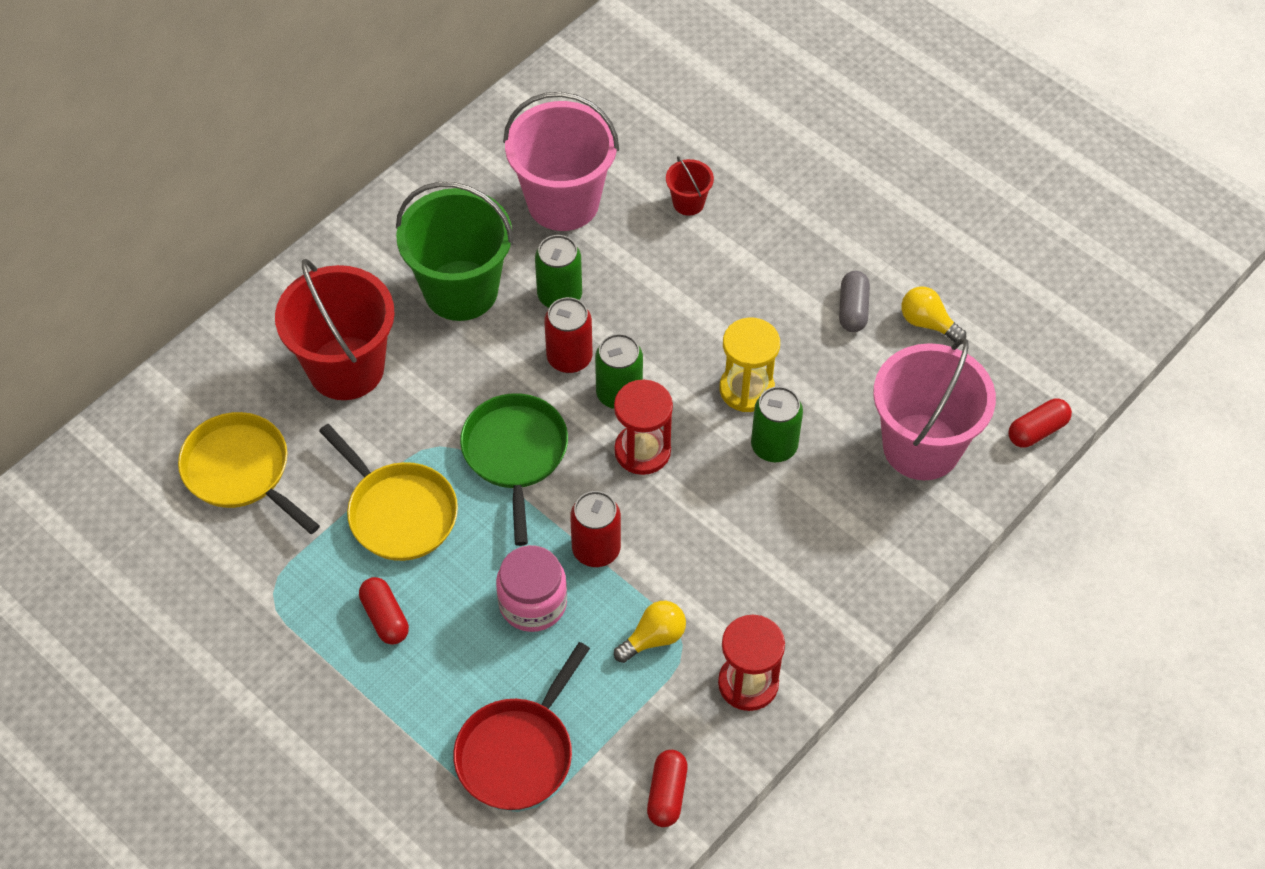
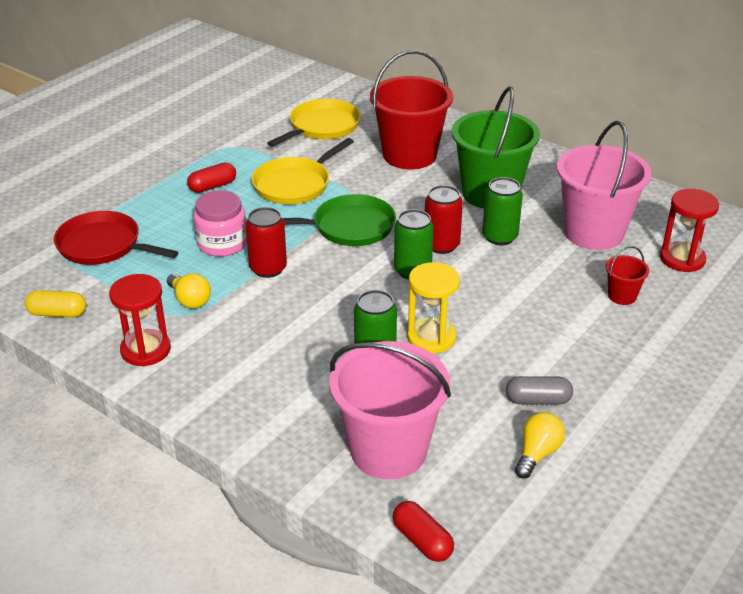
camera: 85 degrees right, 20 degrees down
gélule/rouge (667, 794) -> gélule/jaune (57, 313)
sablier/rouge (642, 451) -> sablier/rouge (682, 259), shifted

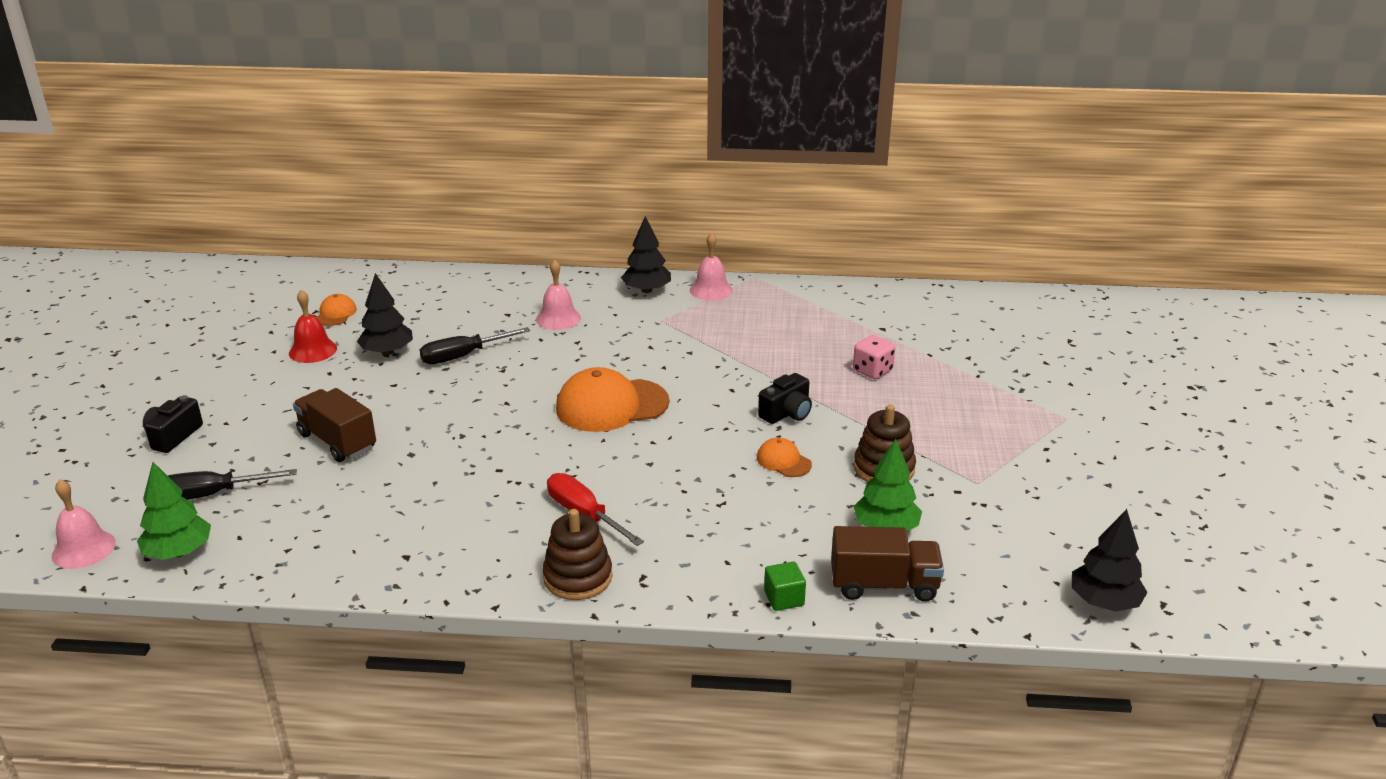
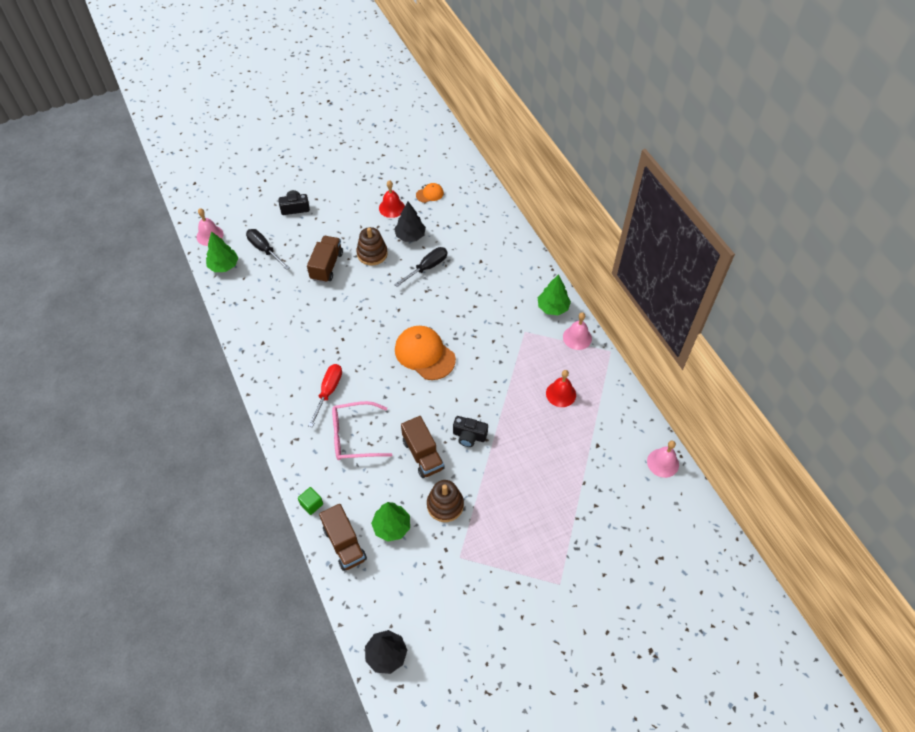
camera: 60 degrees right, 25 degrees up
none -> lunettes/rose (354, 436)
jouet à empiler/marron (578, 577) -> jouet à empiler/marron (372, 254), shifted
tournevis/noir (463, 356) -> tournevis/noir (427, 267), 105 degrees clockwise
casquette/orange (783, 461) -> camion/marron (423, 454)
arbre/noir (646, 290) -> arbre/vert (553, 307)
none -> cloche/rouge (561, 394)
cloche/rose (558, 318) -> cloche/rose (663, 463), shifted
dé/rose (872, 371) -> none

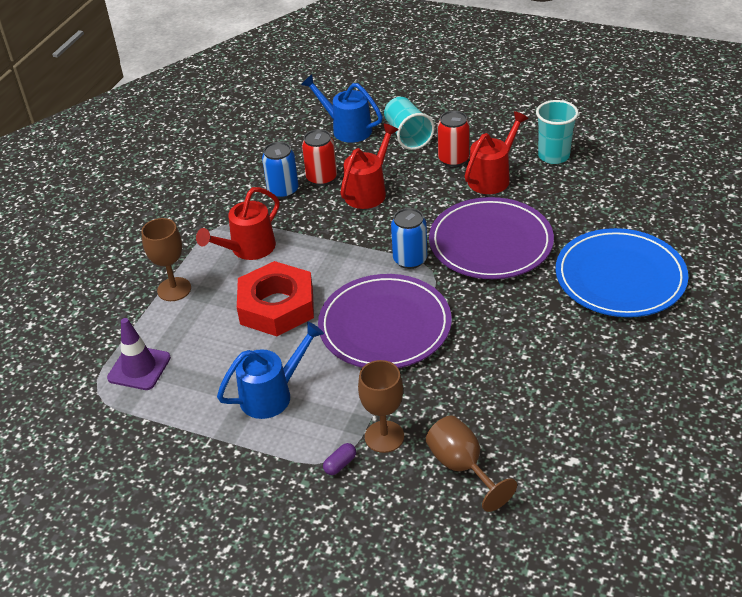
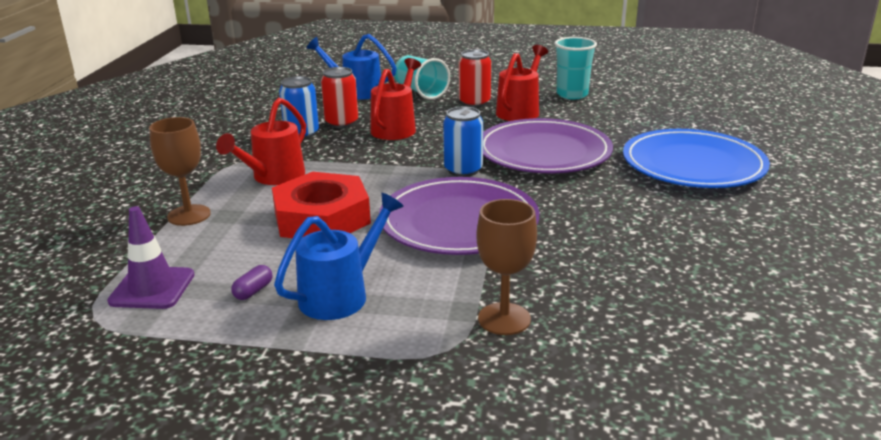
camera: 15 degrees left, 15 degrees down
gélule/violet (340, 464) -> gélule/violet (253, 291), shifted
verre à pied/marron (462, 467) -> none

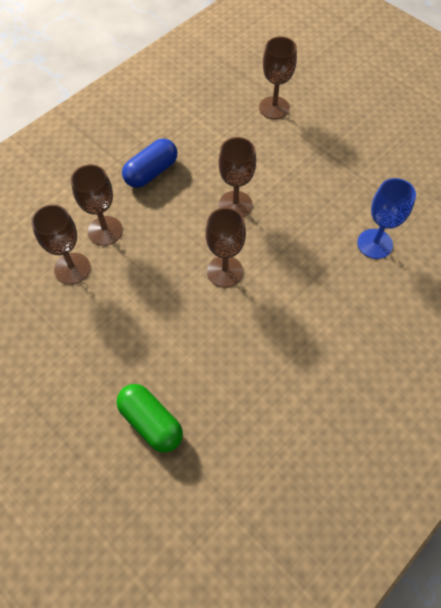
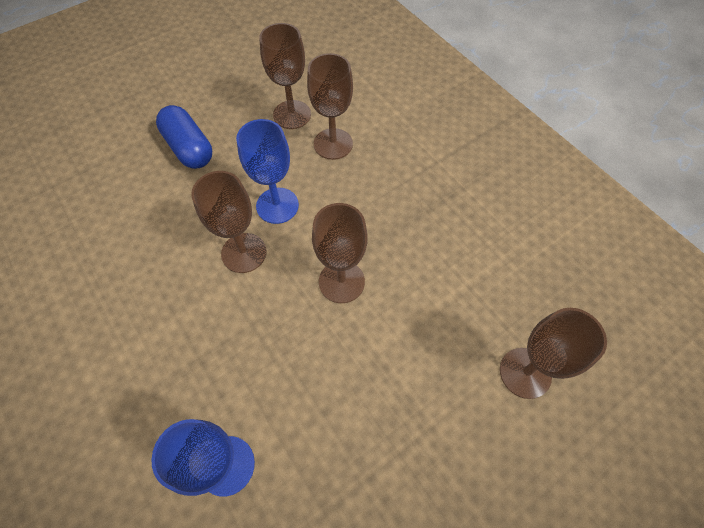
camera: 100 degrees right, 0 degrees up
gélule/bleu (151, 172) -> gélule/bleu (189, 148), shifted
none -> verre à pied/bleu (277, 205)
gélule/vert (151, 422) -> none

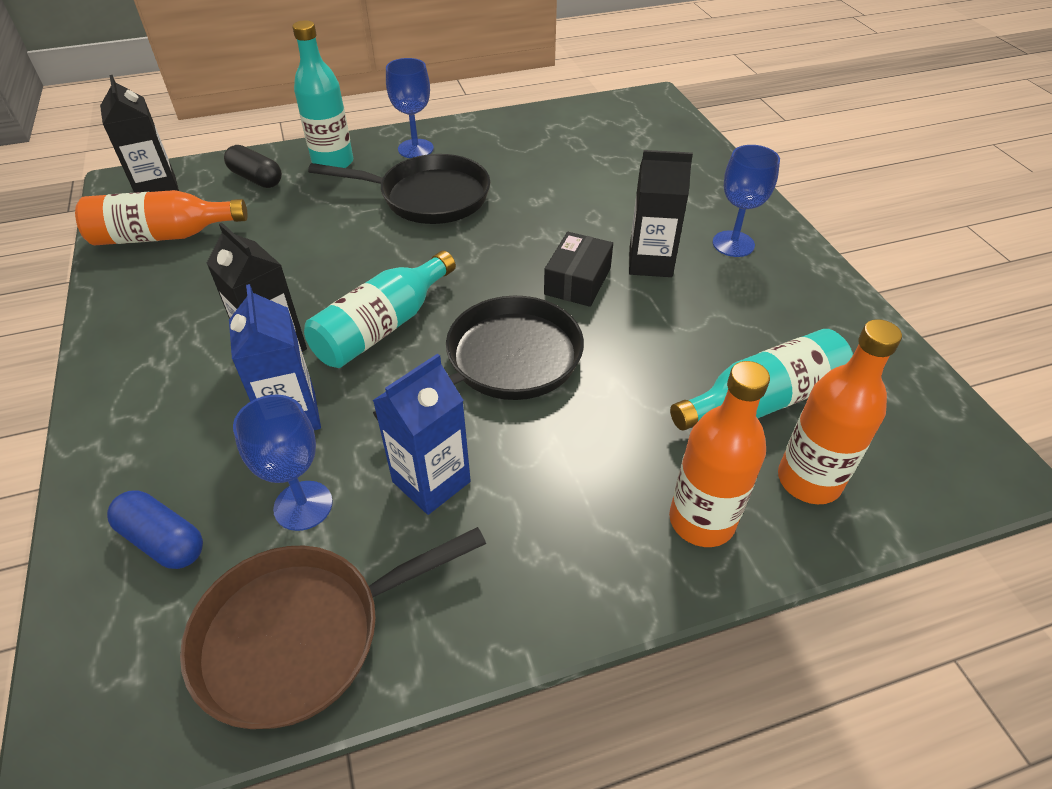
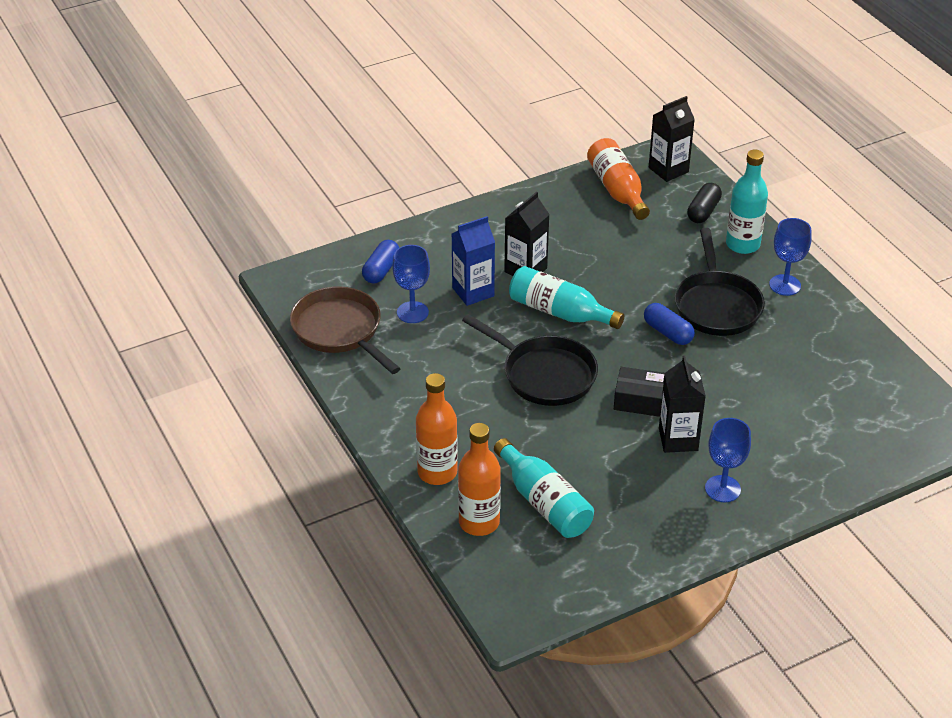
camera: 80 degrees right, 5 degrees down
none -> gélule/bleu (668, 332)
brique de lait/bleu (431, 482) -> none

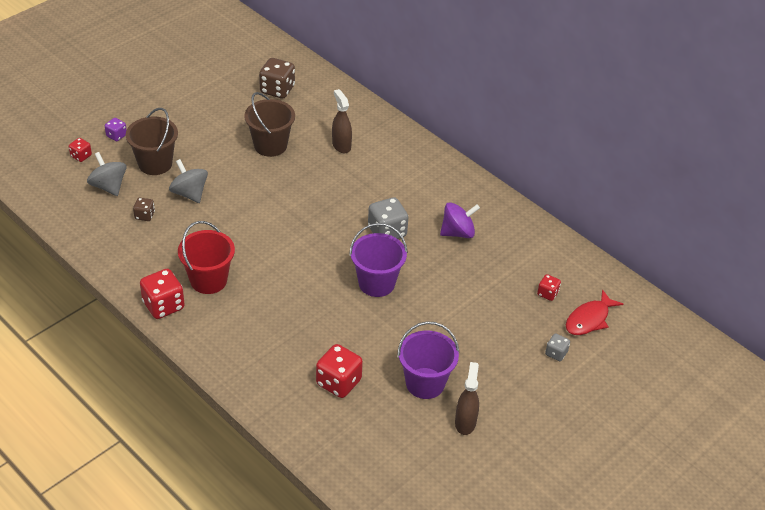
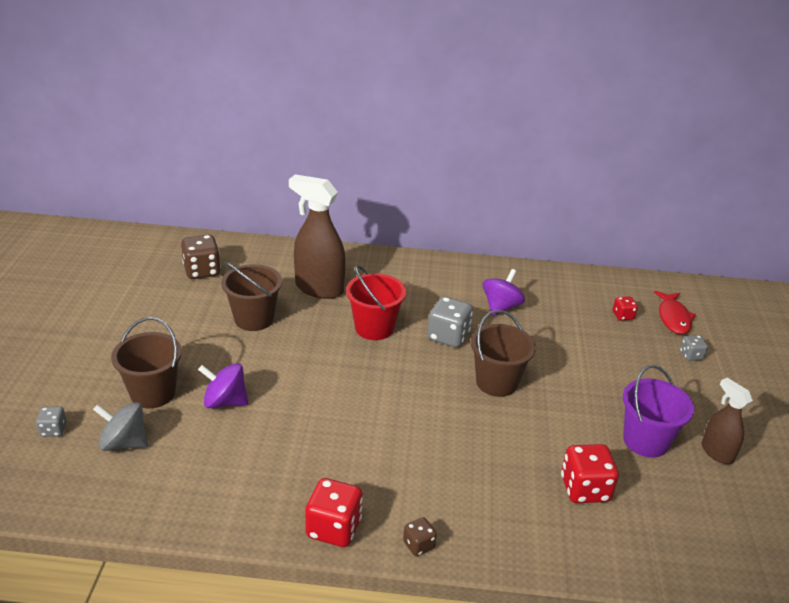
camera: 40 degrees left, 10 degrees down
dé/rouge (81, 156) -> dé/gris (53, 430)
toupie/gris (189, 193) -> toupie/violet (225, 402)
vaporisateur/marron (341, 145) -> vaporisateur/marron (319, 288), x1.74
seau/rouge (208, 280) -> seau/rouge (374, 328), shifted
dé/marron (144, 215) -> dé/marron (418, 545), shifted
seau/violet (376, 283) -> seau/marron (496, 382)
dé/violet (116, 136) -> none

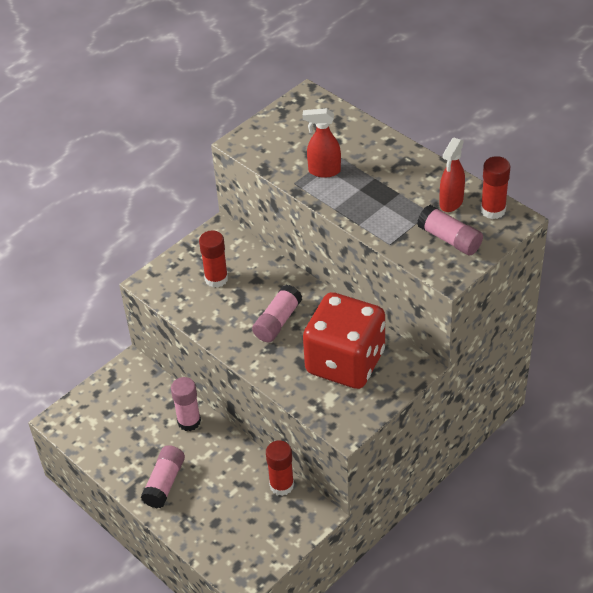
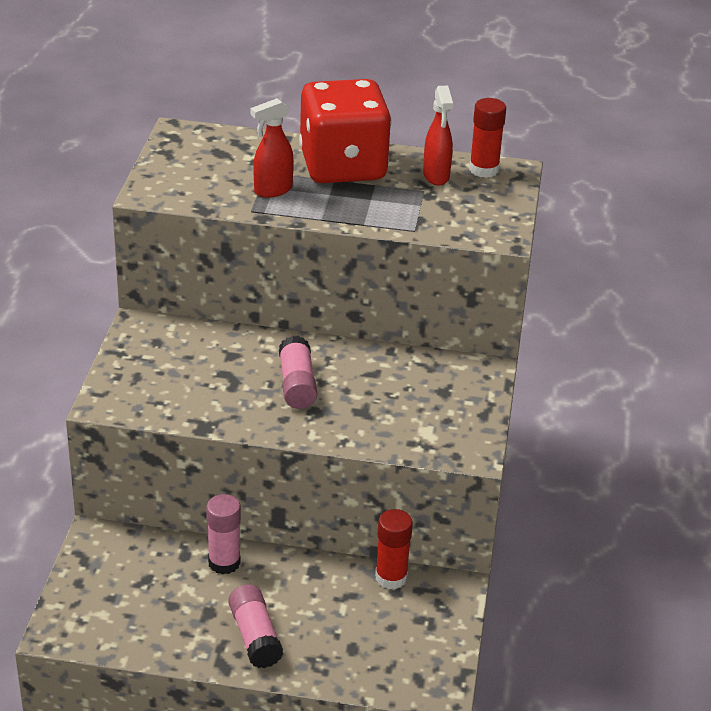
camera: 40 degrees left, 10 degrees down
dé/rouge (345, 362) -> dé/rouge (343, 166), shifted
bâton de colle/rouge (216, 279) -> none
bâton de colle/rose (449, 239) -> none

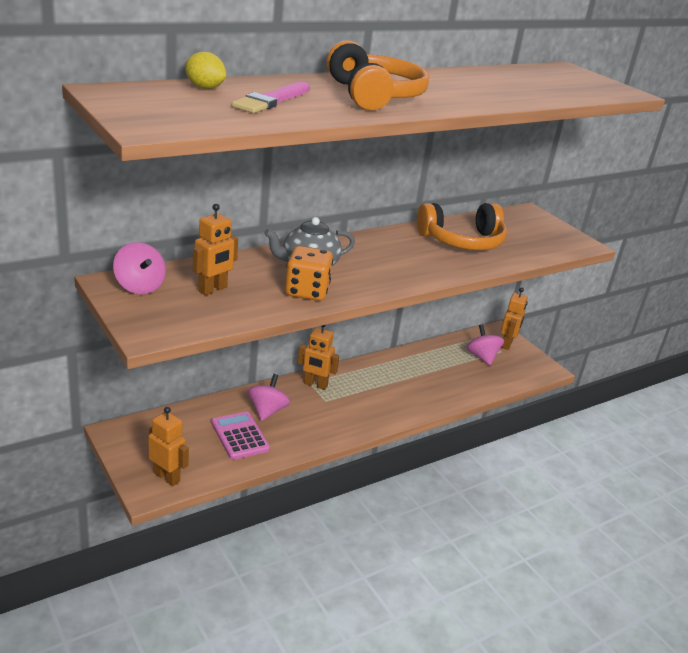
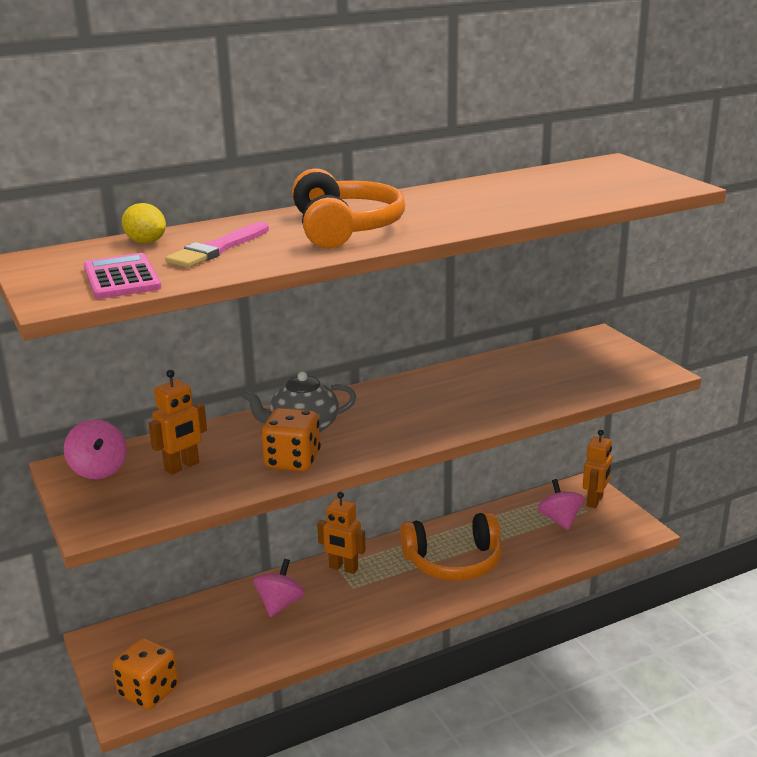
camera: 10 degrees right, 5 degrees down
calculatrice/rose (240, 436) -> calculatrice/rose (121, 278), shifted
robot/orange (167, 477) -> dé/orange (148, 692)
casque audio/orange (462, 241) -> casque audio/orange (453, 562), shifted

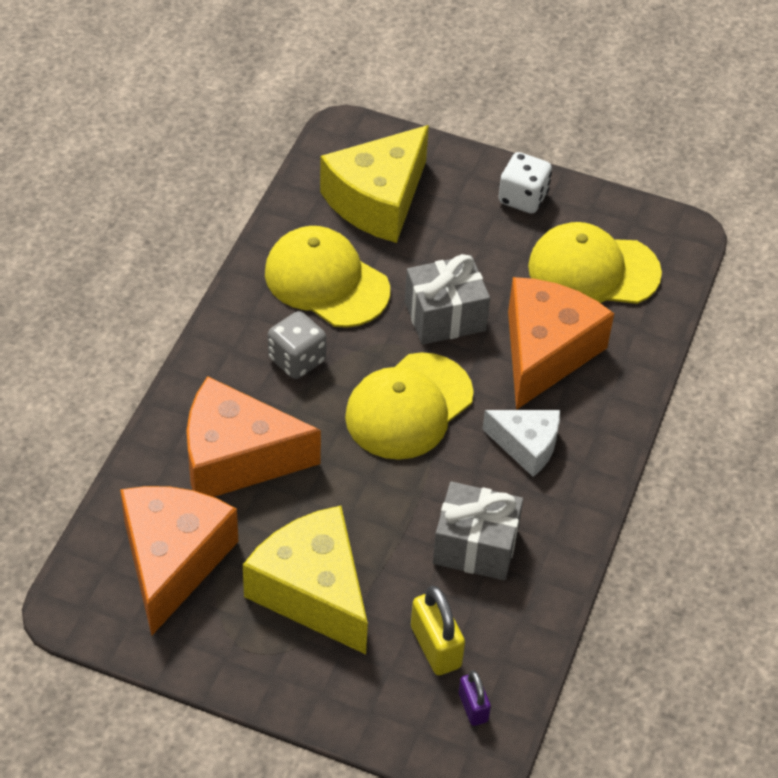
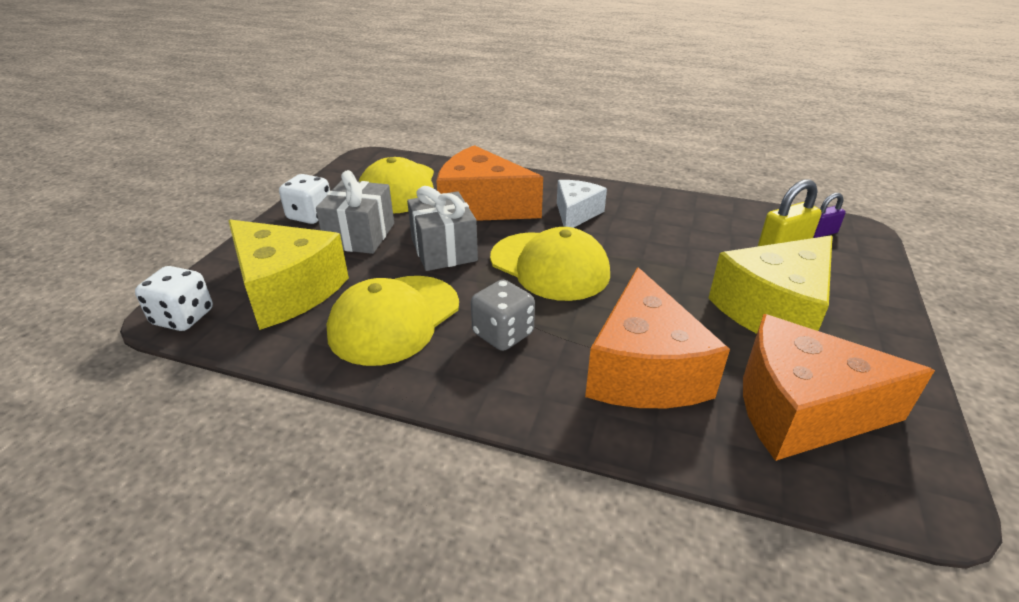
camera: 90 degrees left, 15 degrees down
none -> dé/blanc (183, 317)
cadeau/gris (475, 546) -> cadeau/gris (360, 235), shifted

